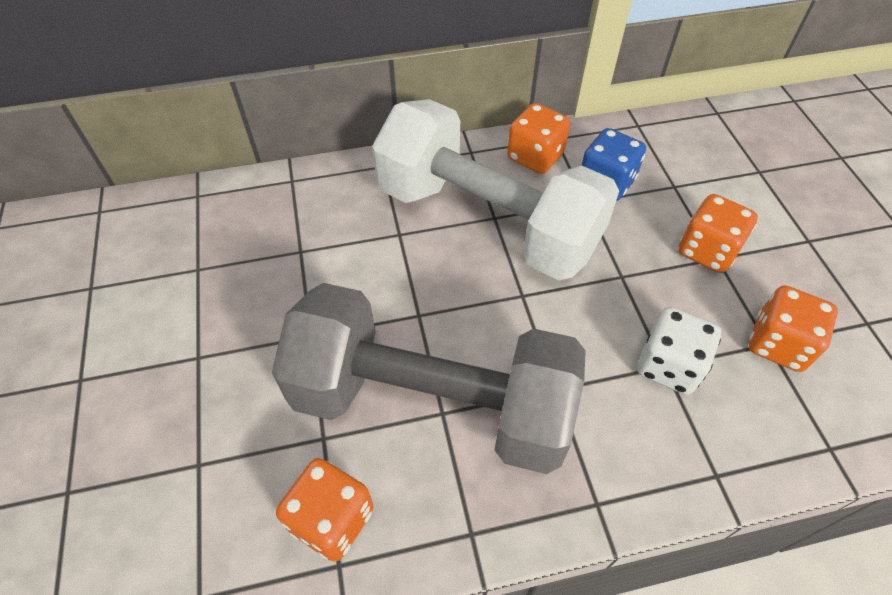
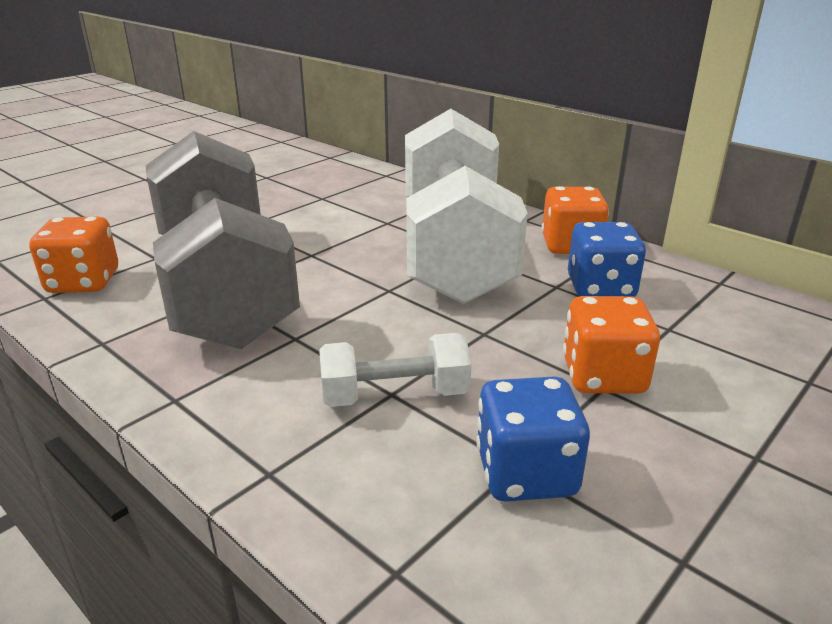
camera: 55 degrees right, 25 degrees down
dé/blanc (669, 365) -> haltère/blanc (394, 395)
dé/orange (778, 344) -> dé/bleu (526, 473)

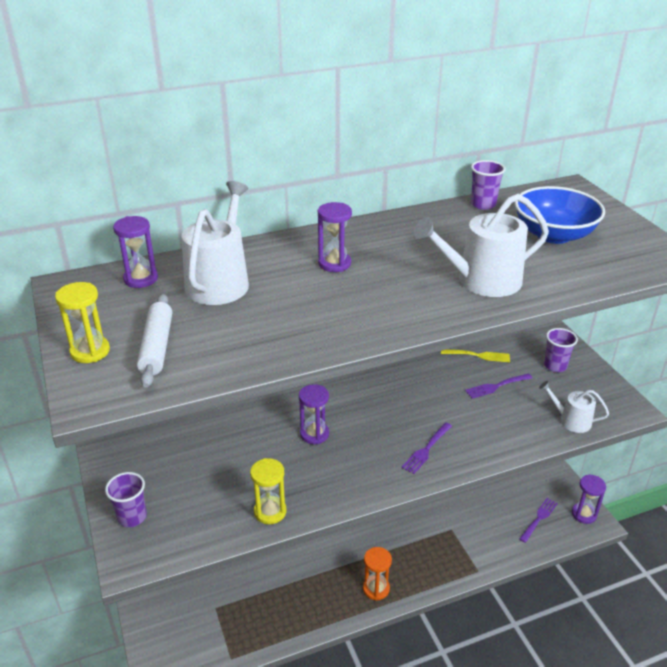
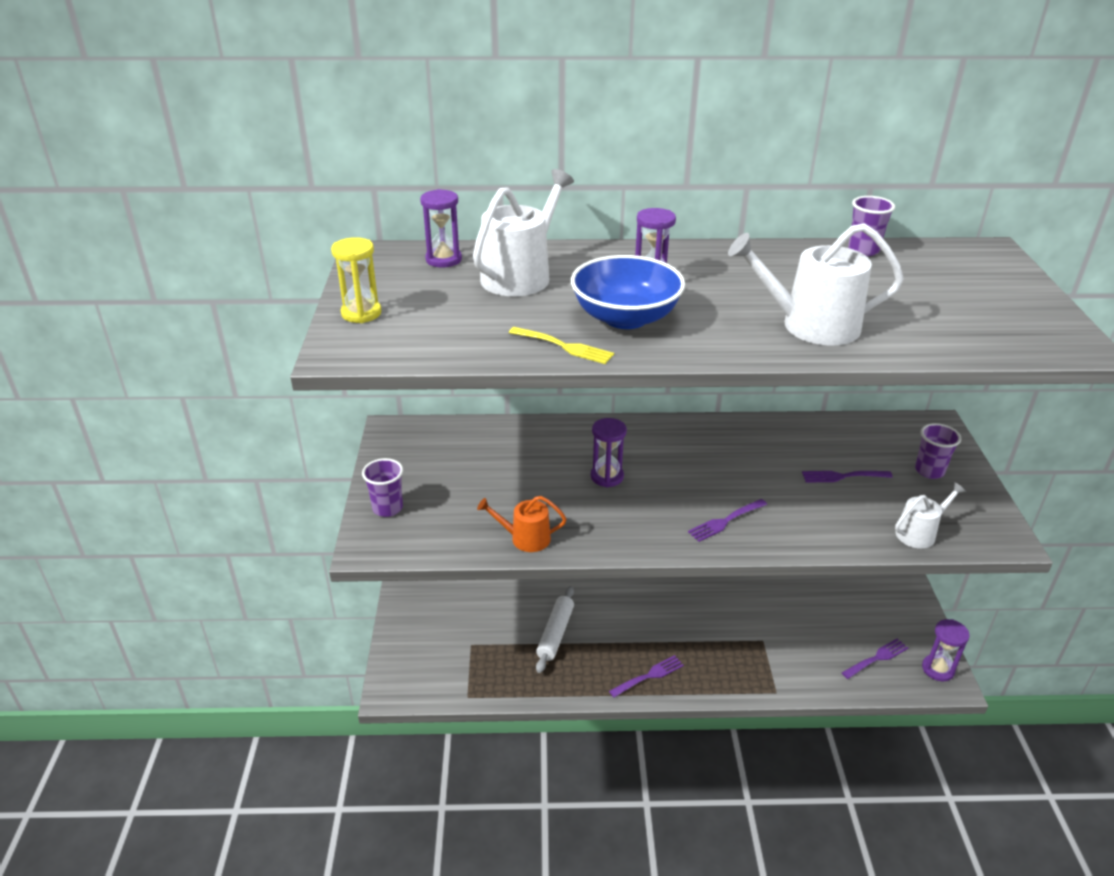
camera: 20 degrees right, 0 degrees up
sablier/jaune (270, 512) -> arrosoir/orange (525, 538)
fourchette/jaune (478, 355) -> fourchette/jaune (564, 346), shifted
rouleau à pâtisserie/blanc (157, 346) -> rouleau à pâtisserie/blanc (555, 633), shifted
bol/bleu (553, 235) -> bol/bleu (625, 318), shifted
sablier/orange (376, 588) -> fourchette/violet (649, 676)
arrosoir/blanc (571, 420) -> arrosoir/blanc (919, 533), 105 degrees clockwise

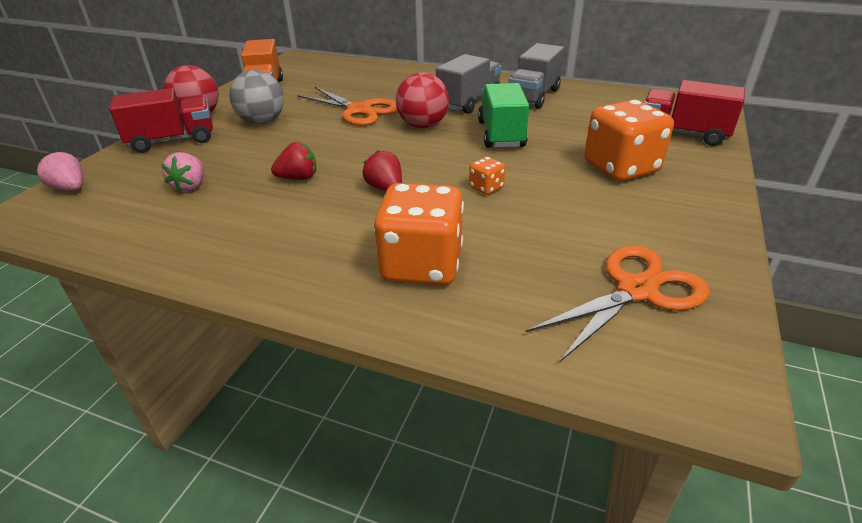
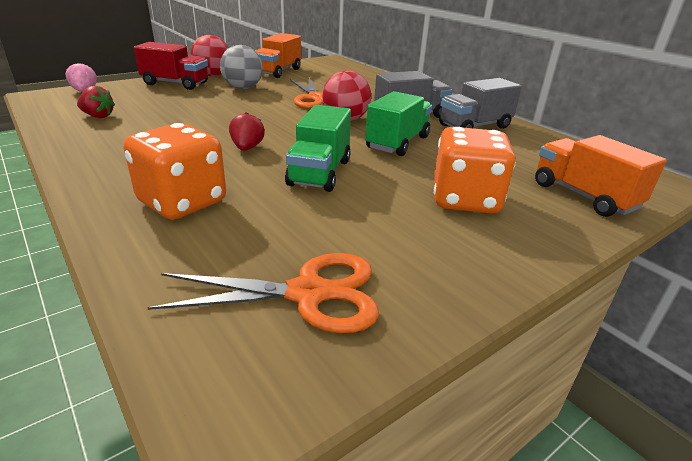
camera: 30 degrees right, 5 degrees down
fraise/rouge (298, 178) -> fraise/rouge (98, 116), shifted
dé/orange (486, 188) -> camion/vert (319, 172)
camion/rouge (683, 134) -> camion/orange (583, 196)
fraise/rose (190, 186) -> none

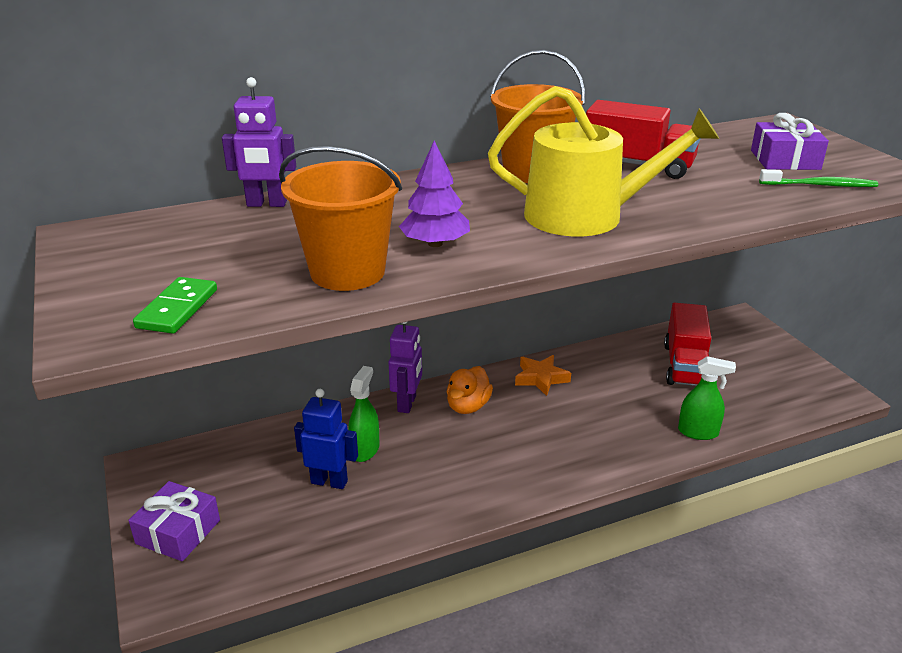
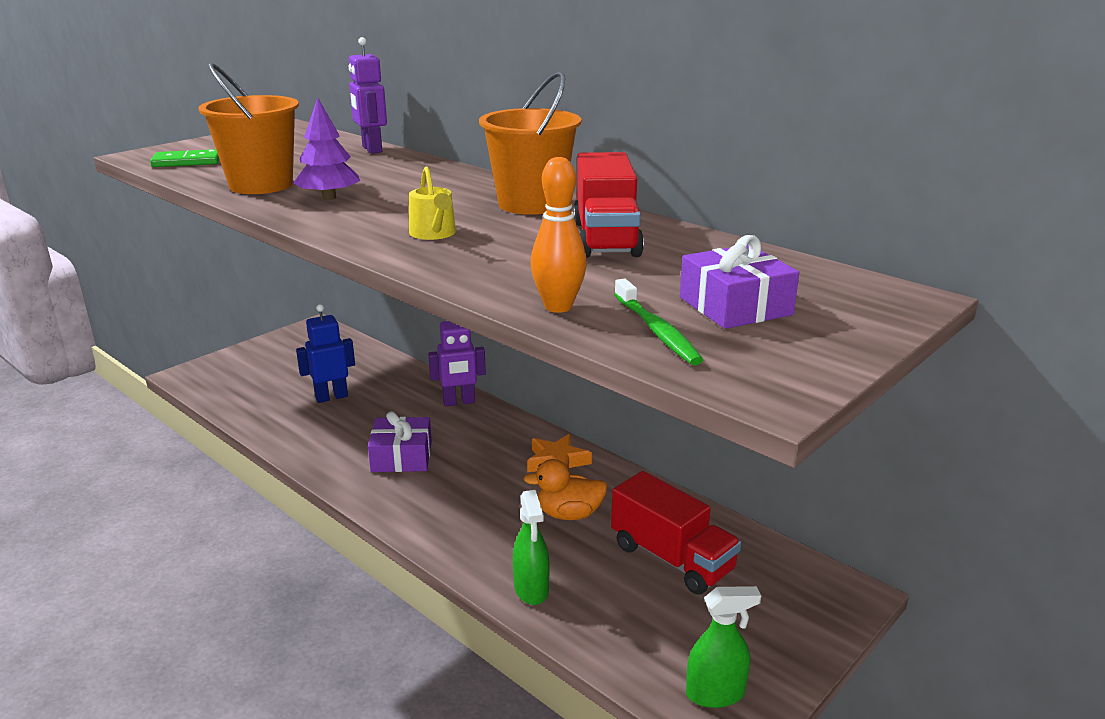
camera: 65 degrees right, 5 degrees down
robot/bleu (329, 482) -> robot/bleu (331, 397), 105 degrees counterclockwise
cadeau/violet (178, 532) -> cadeau/violet (401, 457), shifted
arrosoir/jaune (586, 216) -> arrosoir/jaune (434, 234), x0.45
canard/orange (468, 406) -> canard/orange (569, 514), shifted
none -> quille/orange (558, 307)
camion/rouge (684, 365) -> camion/rouge (671, 558), 120 degrees counterclockwise
vaporisateur/vert (365, 450) -> vaporisateur/vert (715, 694), shifted

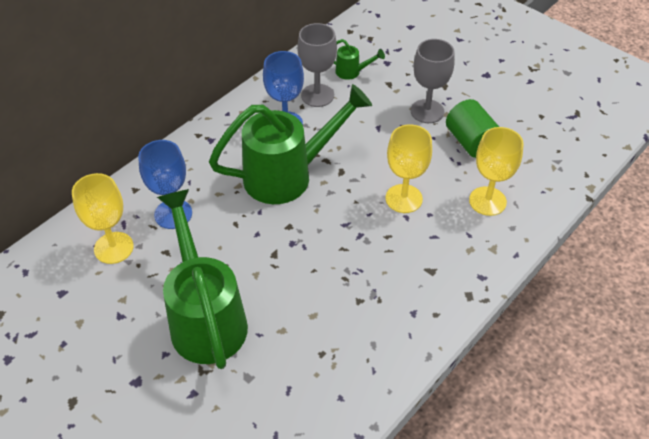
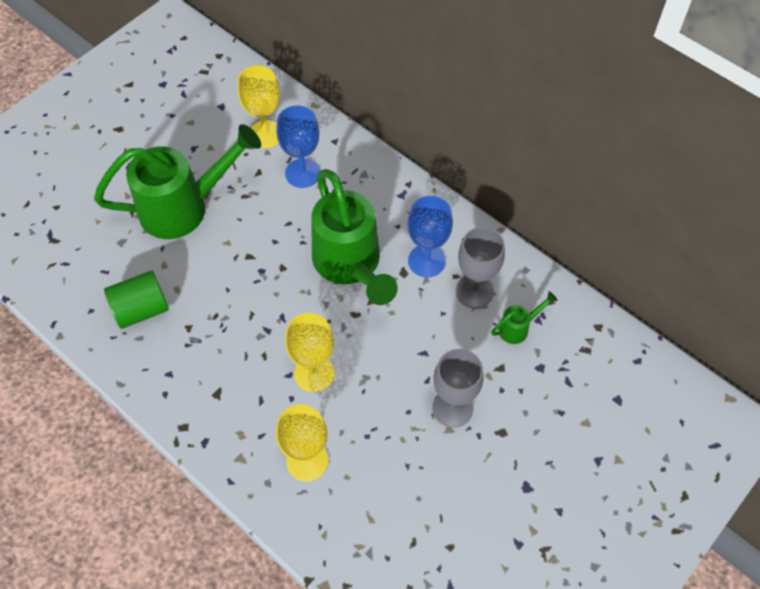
camera: 90 degrees right, 10 degrees up
cylindre/vert (471, 142) -> cylindre/vert (141, 309), shifted
arrosoir/vert (352, 72) -> arrosoir/vert (518, 328), 135 degrees counterclockwise

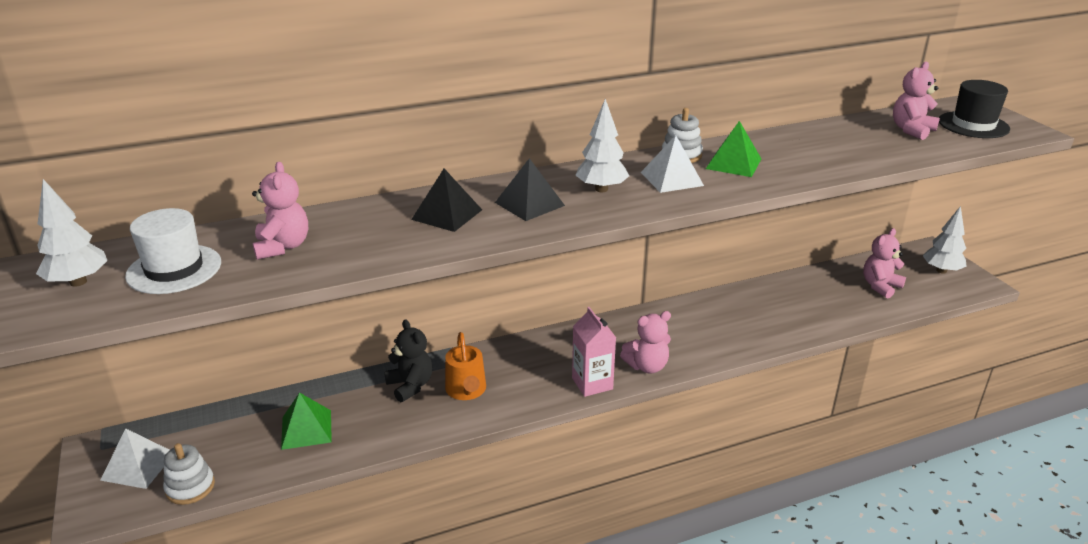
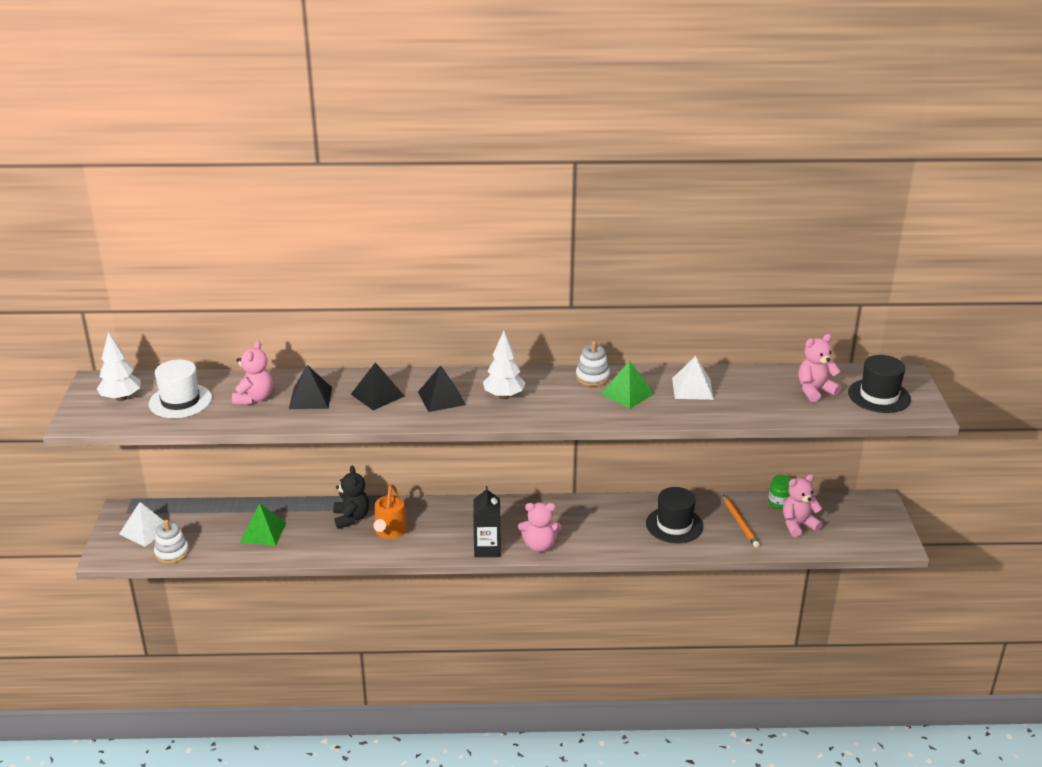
camera: 20 degrees right, 0 degrees up
none -> pyramide/noir (310, 398)
brique de lait/rose (592, 383) -> brique de lait/noir (487, 549)
none -> chapeau/noir (674, 525)
pyramide/blanc (671, 179) -> pyramide/blanc (692, 388), shifted
none -> crayon/orange (740, 523)
none -> bocal/vert (779, 503)
arbre/blanc (941, 270) -> none

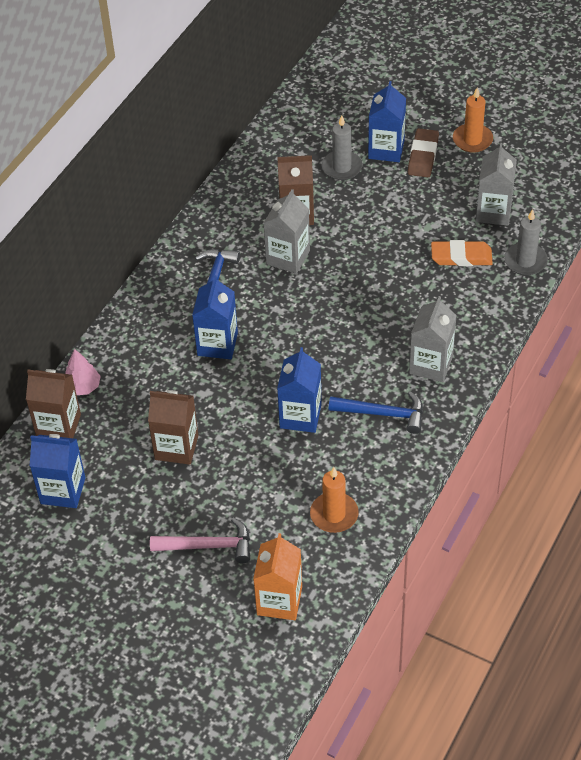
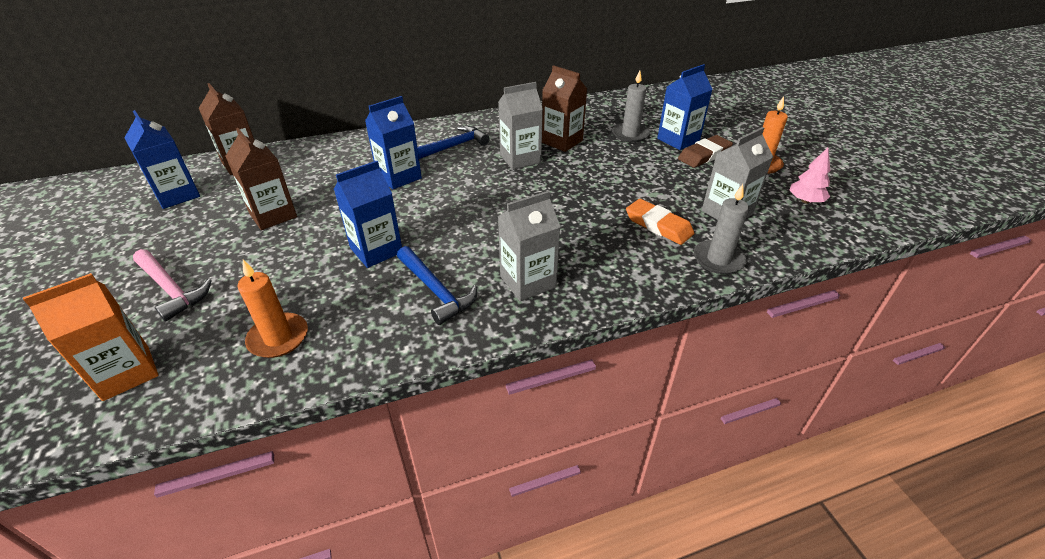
camera: 40 degrees right, 10 degrees down
arbre/rose (82, 387) -> arbre/rose (805, 201), shifted

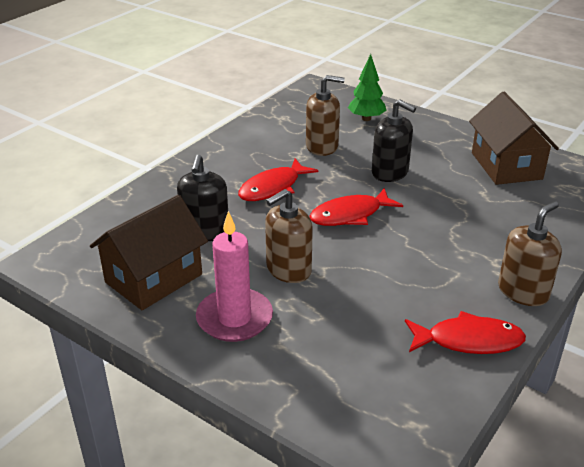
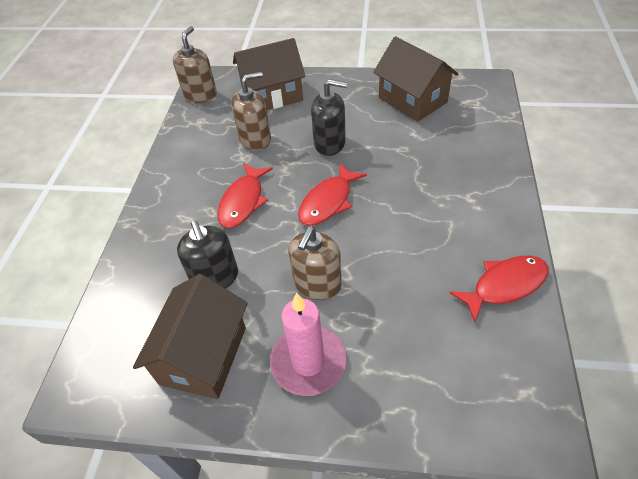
camera: 25 degrees left, 15 degrees up
distributeur de savon/marron (523, 291) -> distributeur de savon/marron (200, 95), shifted
arbre/vert (366, 118) -> maison/marron (272, 95)

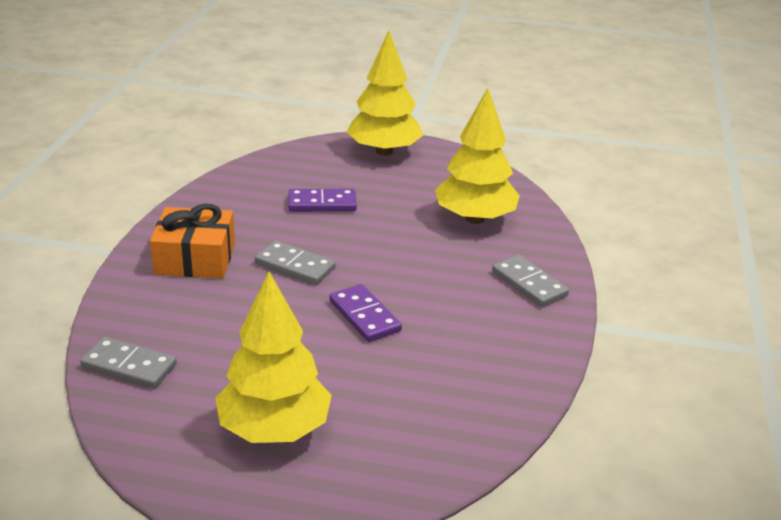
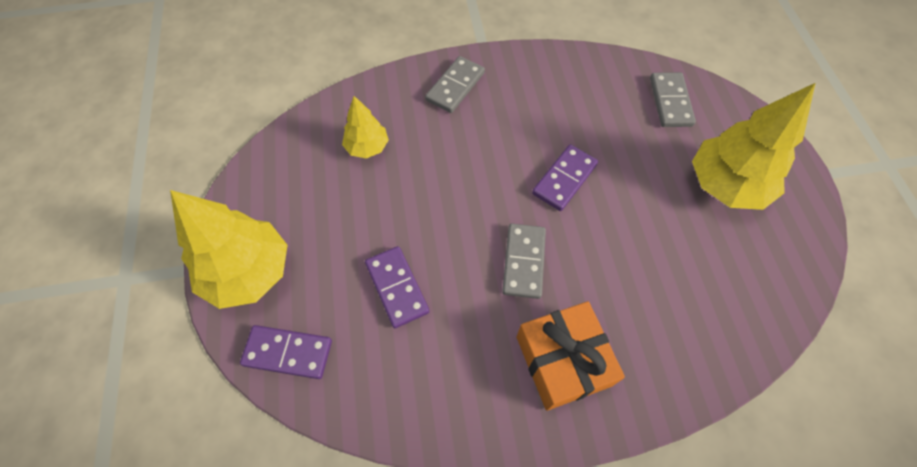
camera: 110 degrees left, 30 degrees up
none -> domino/violet (288, 353)
arbre/jaune (475, 218) -> arbre/jaune (367, 147), x0.54
domino/gris (129, 366) -> domino/gris (670, 102), shifted

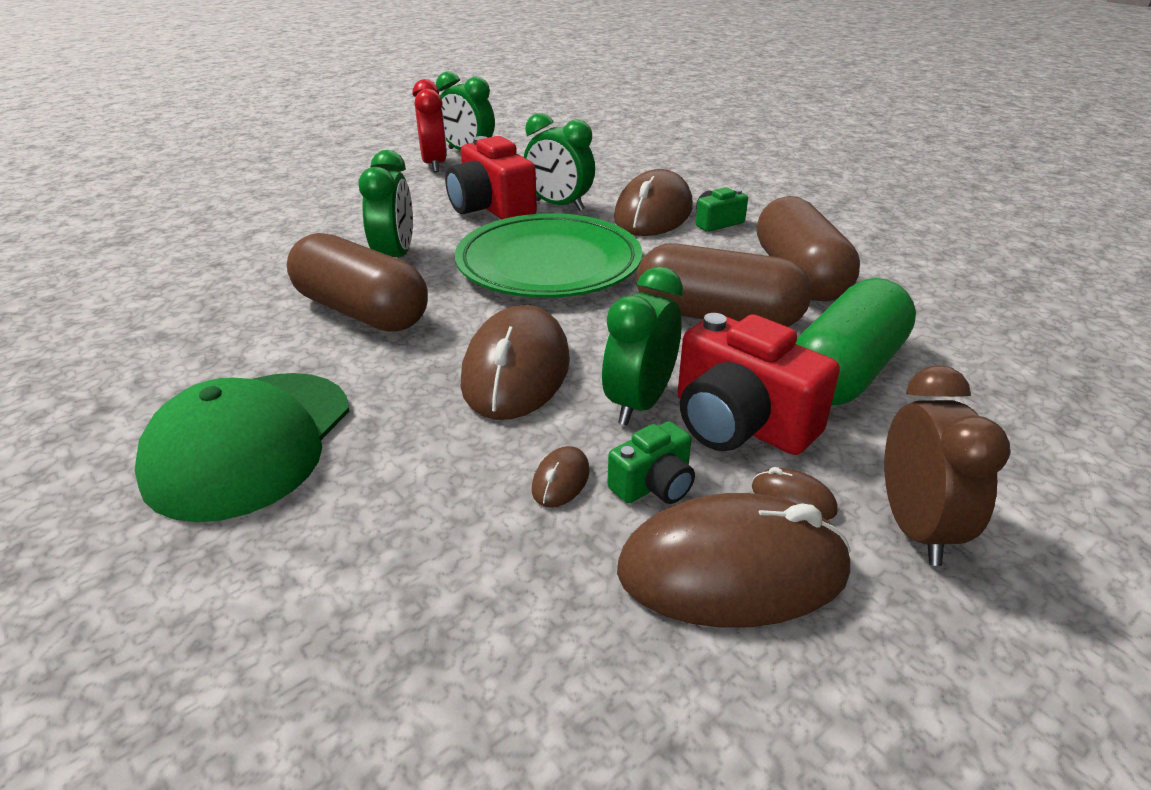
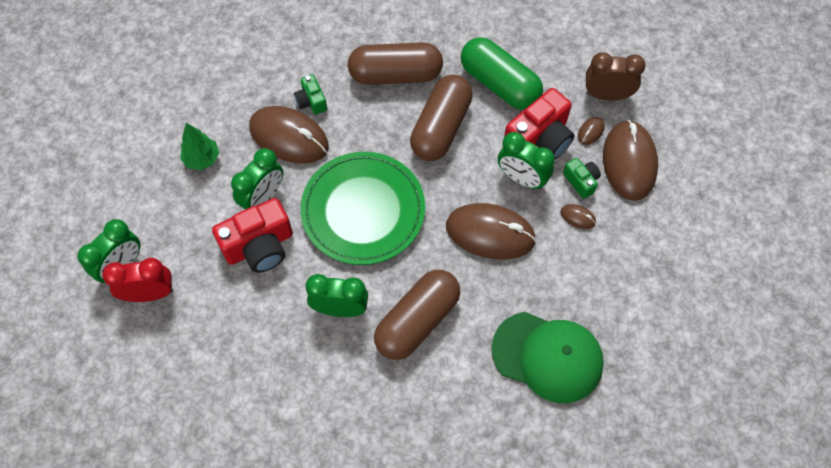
camera: 85 degrees left, 30 degrees up
none -> arbre/vert (202, 159)

